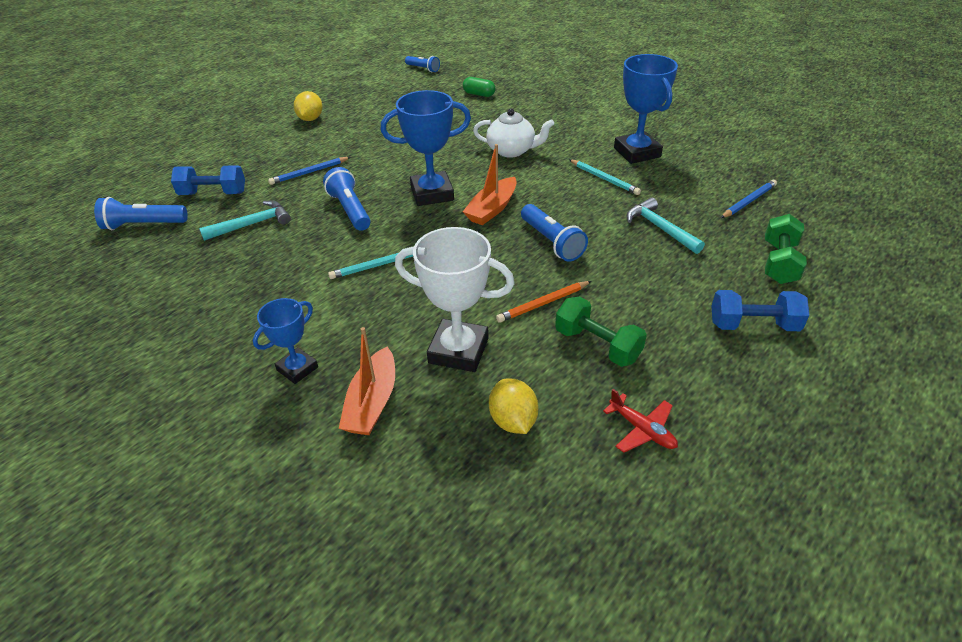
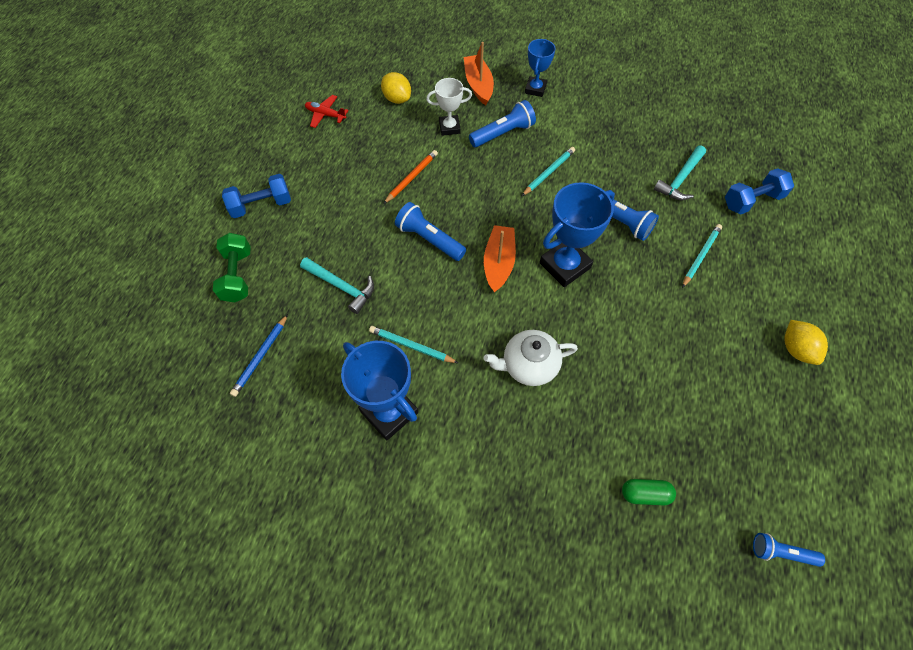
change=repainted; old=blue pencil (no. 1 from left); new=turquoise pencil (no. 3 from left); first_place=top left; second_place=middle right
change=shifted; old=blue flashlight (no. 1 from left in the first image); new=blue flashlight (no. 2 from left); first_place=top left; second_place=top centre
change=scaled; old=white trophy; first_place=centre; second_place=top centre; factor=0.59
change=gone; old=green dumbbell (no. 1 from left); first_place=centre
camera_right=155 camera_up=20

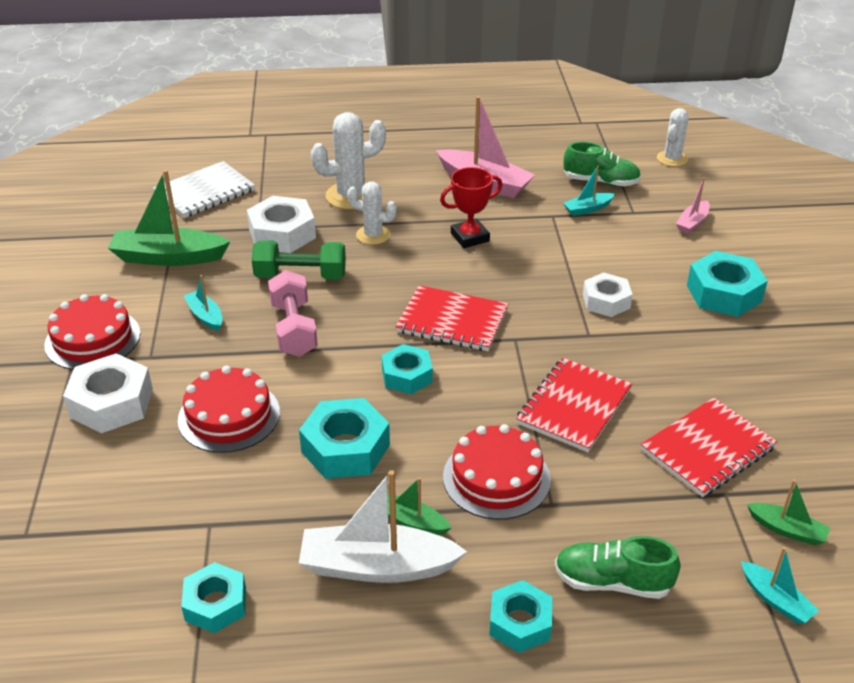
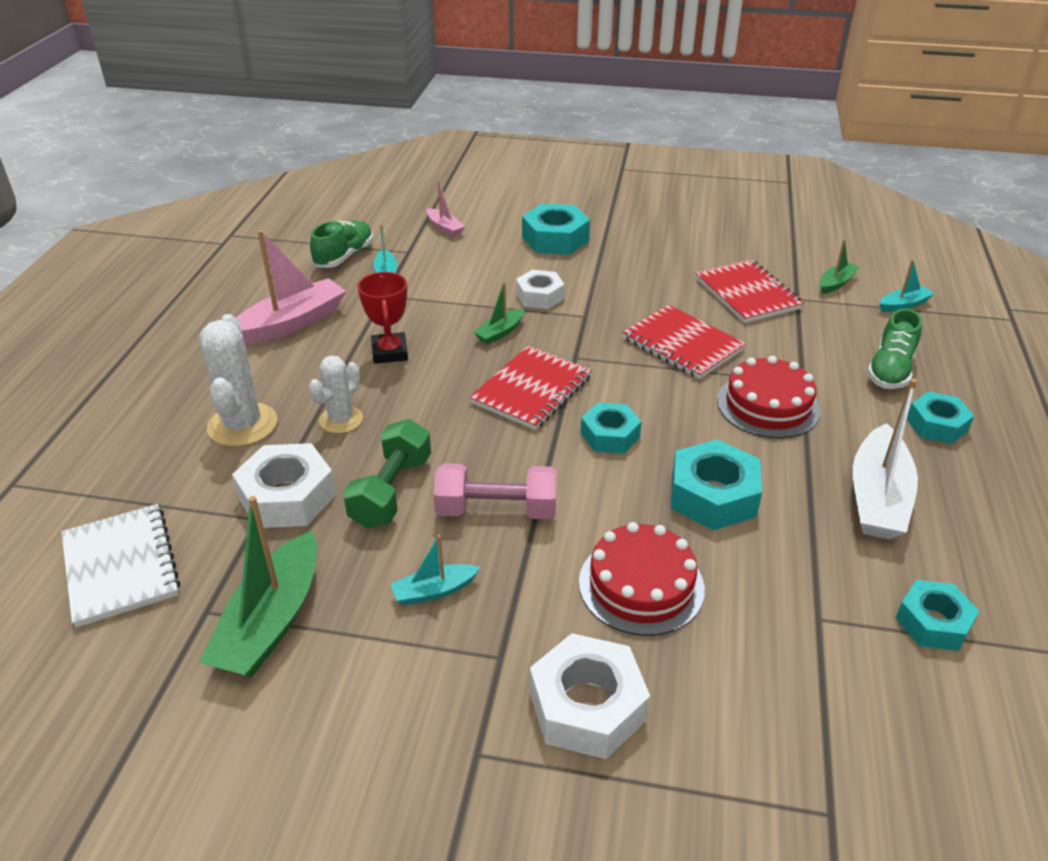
change=gone; old=white cactus (no. 3 from left); first_place=top right
change=gone; old=red cake (no. 1 from left); first_place=middle left
change=shifted; old=green boat (no. 2 from left); first_place=bottom centre; second_place=centre
camera_right=-75 camera_up=0

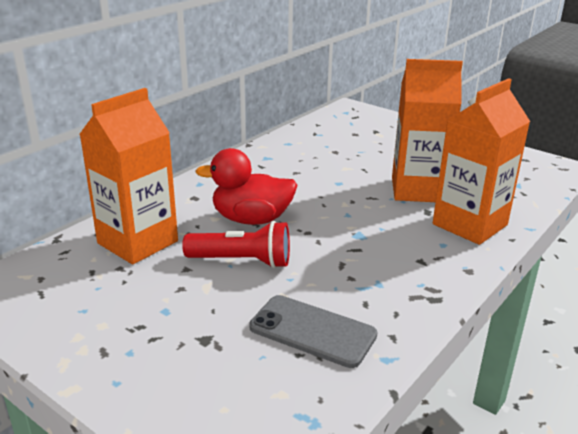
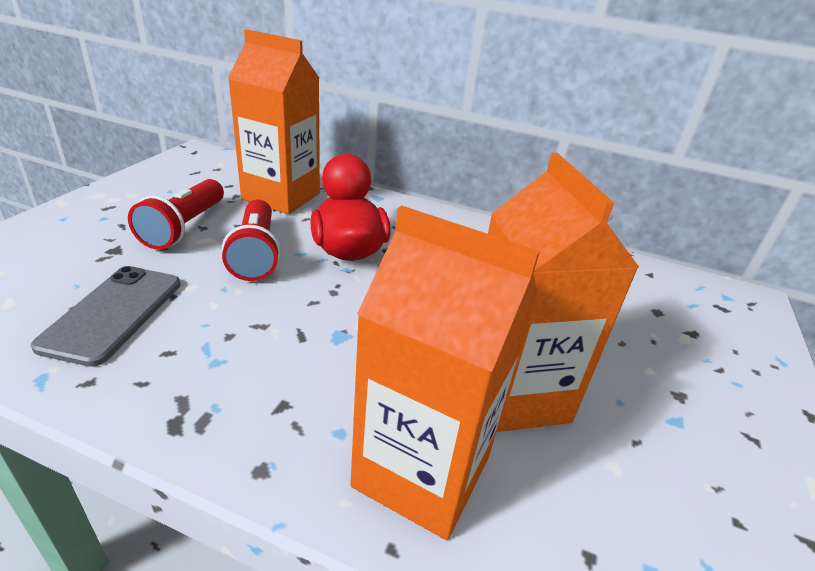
change=new; new=red flashlight (no. 1 from left); second_place=middle left
camera_right=70 camera_up=5

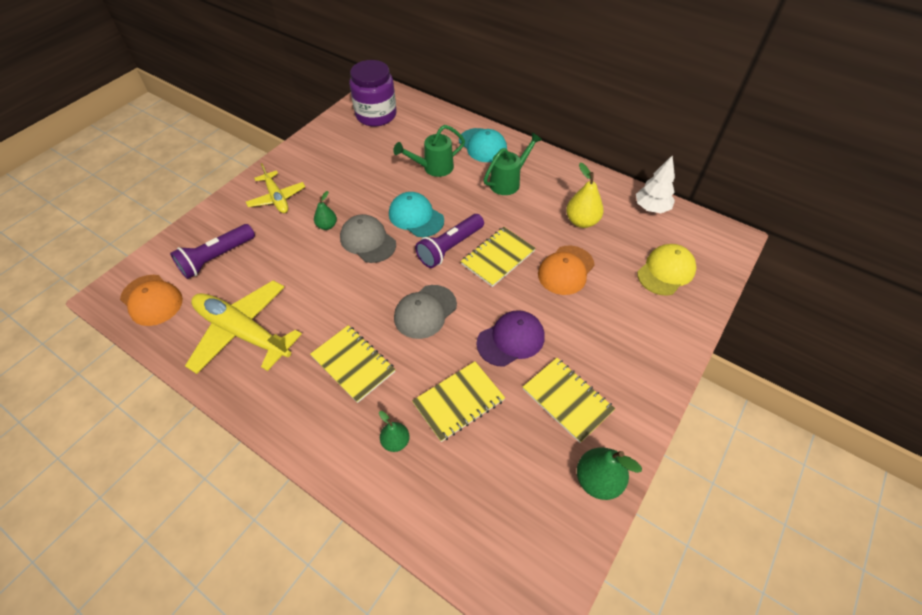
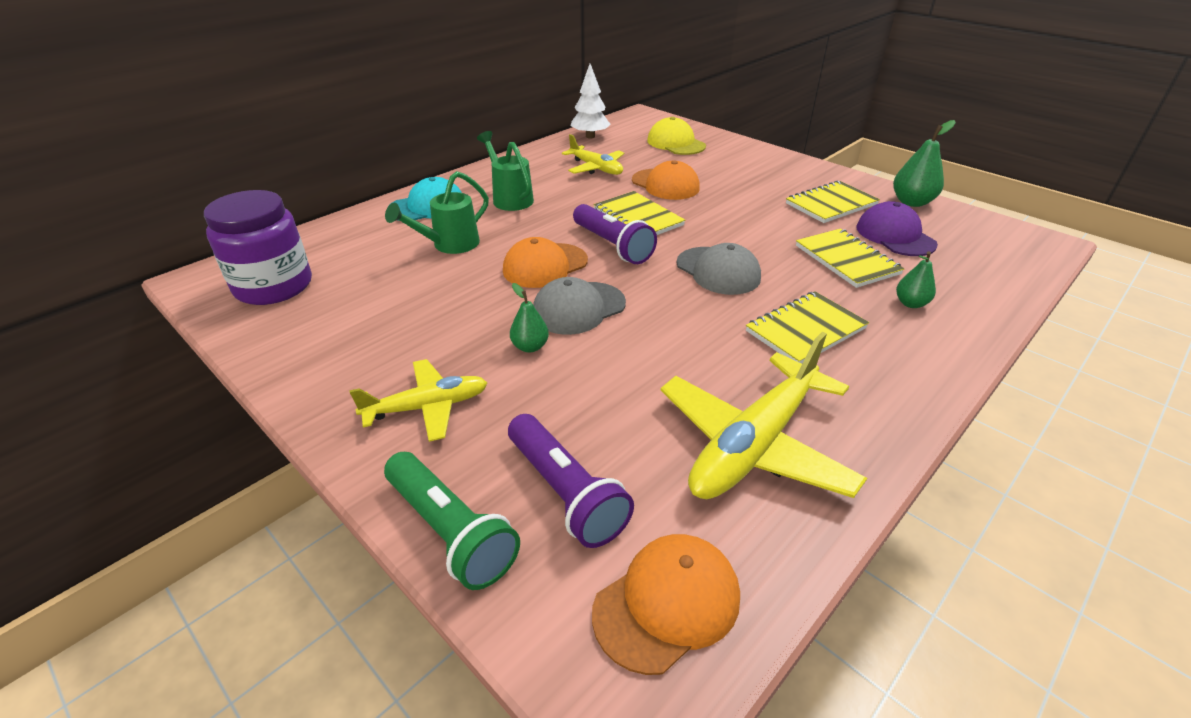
change=rotated; old=green watering can (no. 1 from left); first_place=top centre; second_place=top centre; degrees=60
change=swapped; old=yellow pear; new=yellow plane (no. 2 from left); first_place=top centre; second_place=top centre
change=repainted; old=turquoise cap (no. 1 from left); new=orange cap (no. 1 from left); first_place=centre; second_place=centre
change=shifted; old=purple cap; first_place=centre; second_place=top right
change=new; new=green flashlight; second_place=bottom centre
camera_right=-80 camera_up=-15

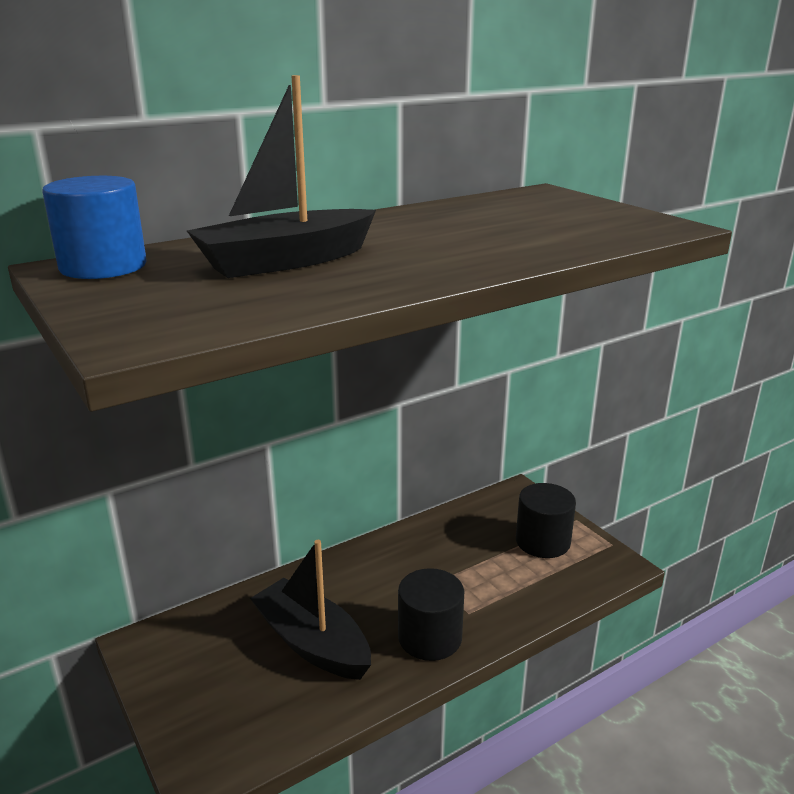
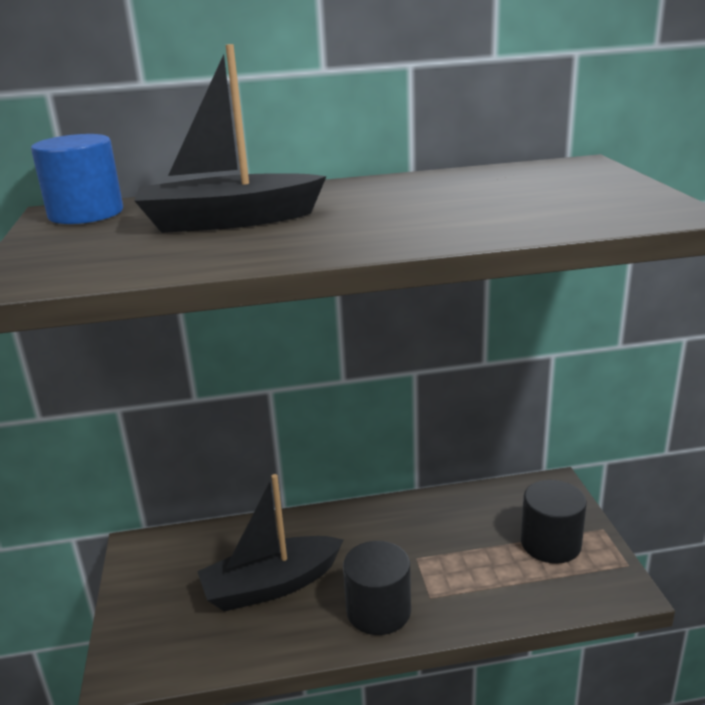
change=rotated; old=black boat (no. 2 from left); first_place=bottom centre; second_place=bottom centre; degrees=-90
camera_right=25 camera_up=0

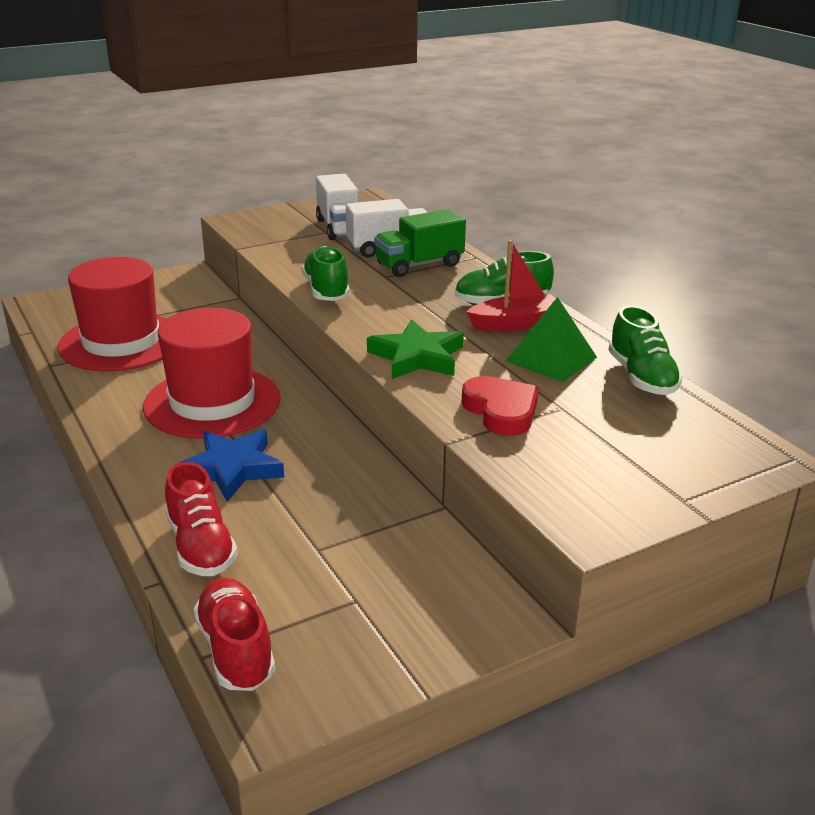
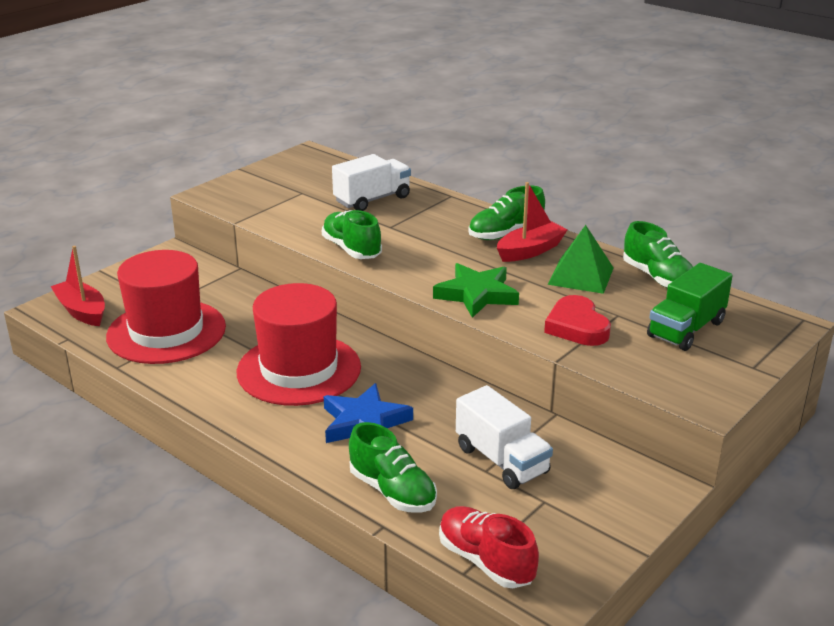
change=shifted; old=white truck (no. 1 from left in the first image); new=white truck (no. 2 from left); first_place=top centre; second_place=bottom centre
change=shifted; old=green truck; first_place=top centre; second_place=middle right
change=rotated; old=red heart; first_place=centre; second_place=middle right; degrees=-150
change=repainted; old=red shoe (no. 1 from left); new=green shoe (no. 2 from left); first_place=middle left; second_place=bottom centre
change=new; new=red boat (no. 1 from left); second_place=middle left
camera_right=-20 camera_up=0

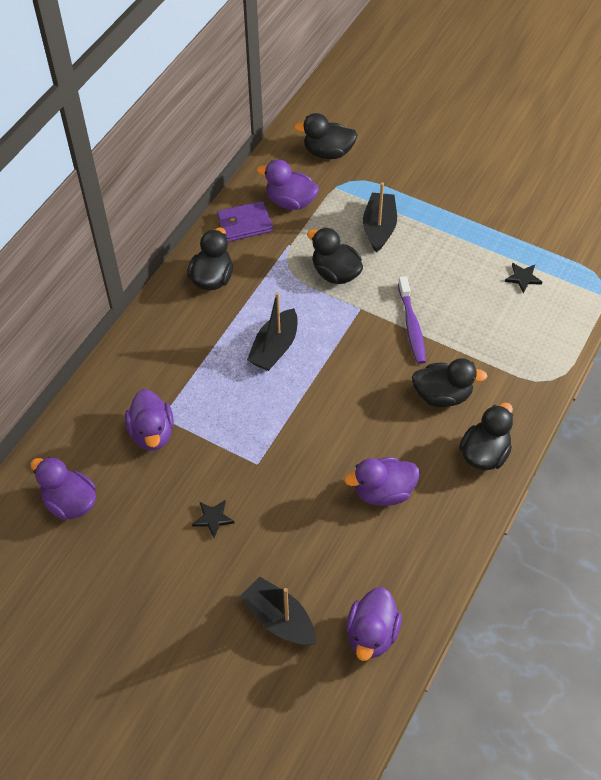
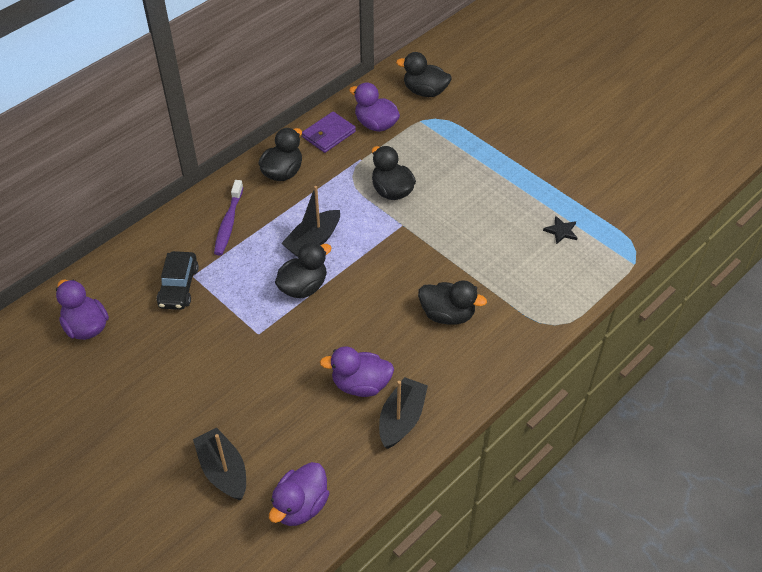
change=shifted; old=black boat (no. 3 from left); first_place=top centre; second_place=bottom centre
change=rotated; old=purple wallet; first_place=top centre; second_place=top centre; degrees=-45
change=shifted; old=purple toothbrush; first_place=middle right; second_place=middle left
change=swapped; old=purple duck (no. 2 from left); new=black car; first_place=middle left; second_place=middle left
change=shifted; old=black duck (no. 5 from left in the first image); new=black duck (no. 2 from left); first_place=middle right; second_place=centre
change=gone; old=black star (no. 1 from left); first_place=centre
camera_right=15 camera_up=-5

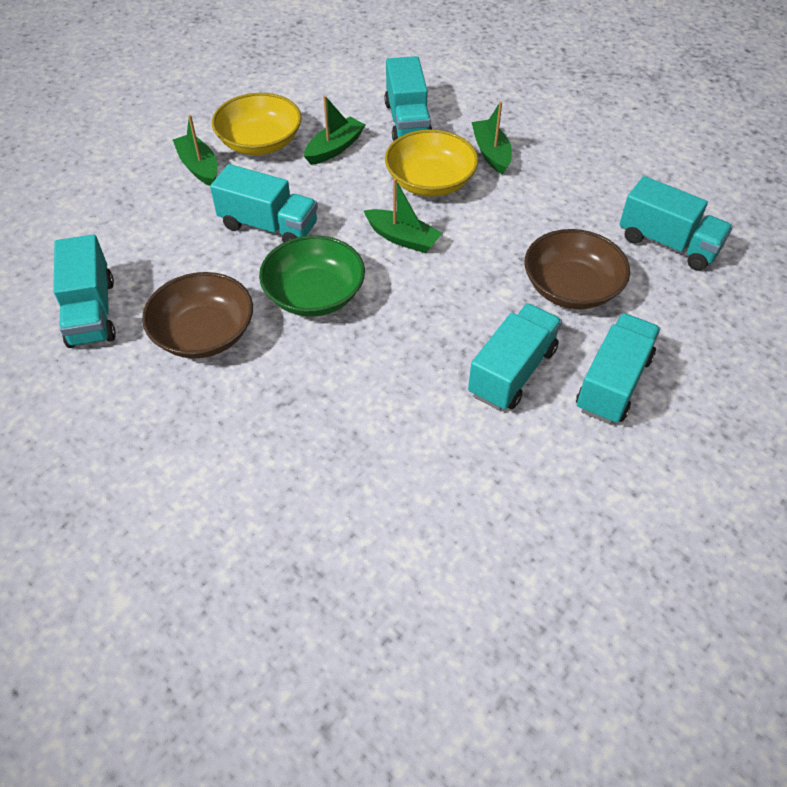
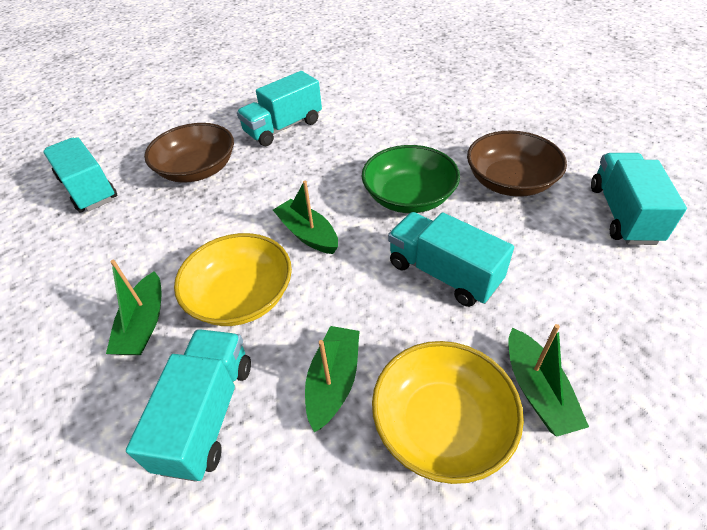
change=rotated; old=green boat (no. 2 from left in the first image); first_place=top centre; second_place=bottom centre; degrees=135
change=gone; old=turquoise truck (no. 5 from left); first_place=middle right
camera_right=-160 camera_up=-5

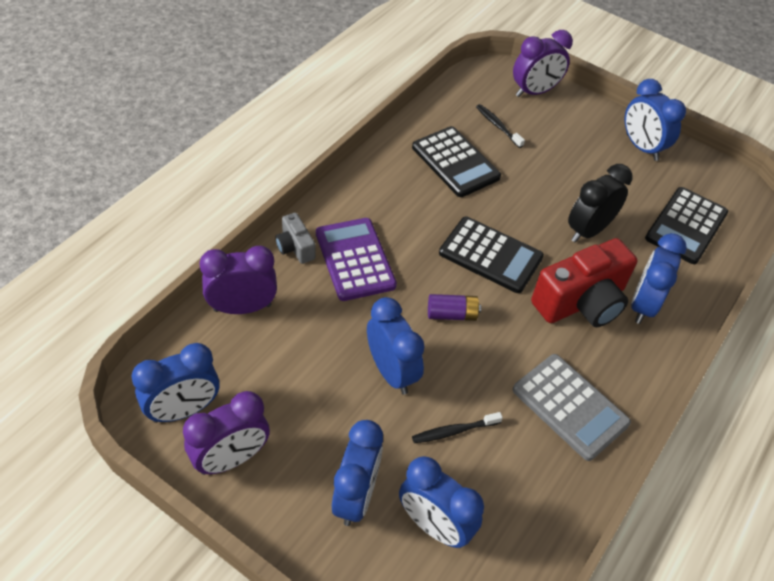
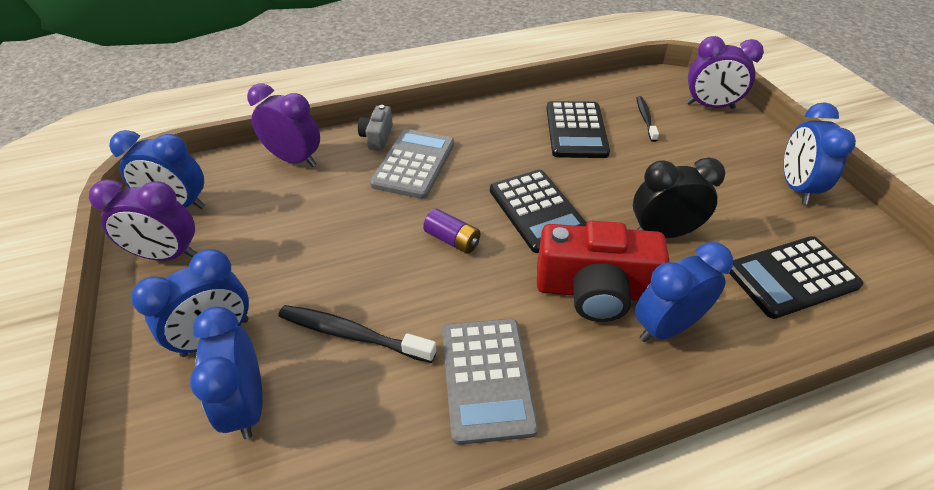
change=repainted; old=purple calculator; new=grey calculator (no. 1 from left); first_place=centre; second_place=centre
change=gone; old=blue clock (no. 3 from left); first_place=centre
change=scaled; old=black toothbrush (no. 1 from left); first_place=bottom centre; second_place=bottom centre; factor=1.6
camera_right=40 camera_up=-5

